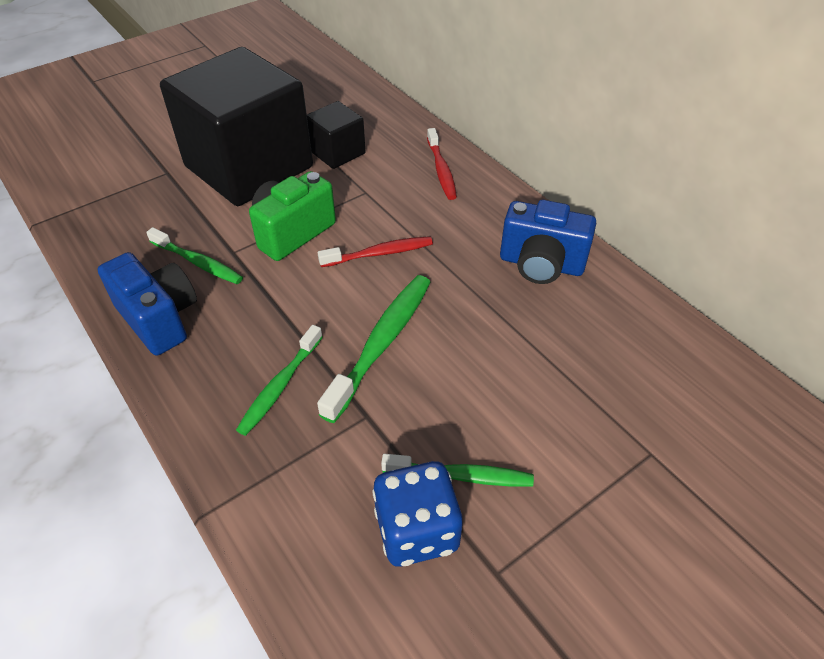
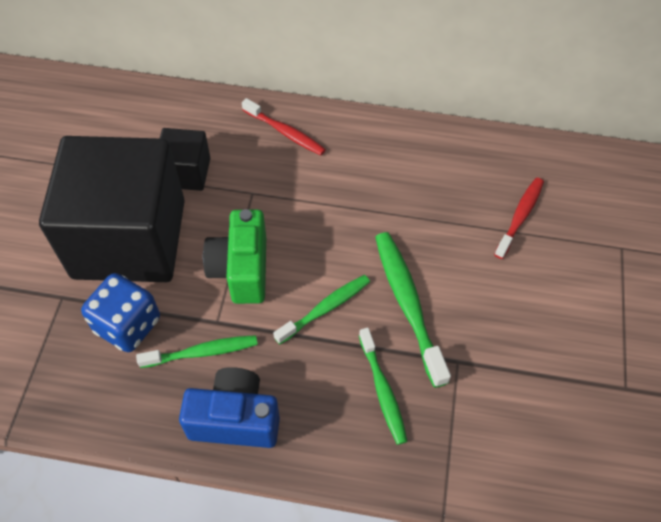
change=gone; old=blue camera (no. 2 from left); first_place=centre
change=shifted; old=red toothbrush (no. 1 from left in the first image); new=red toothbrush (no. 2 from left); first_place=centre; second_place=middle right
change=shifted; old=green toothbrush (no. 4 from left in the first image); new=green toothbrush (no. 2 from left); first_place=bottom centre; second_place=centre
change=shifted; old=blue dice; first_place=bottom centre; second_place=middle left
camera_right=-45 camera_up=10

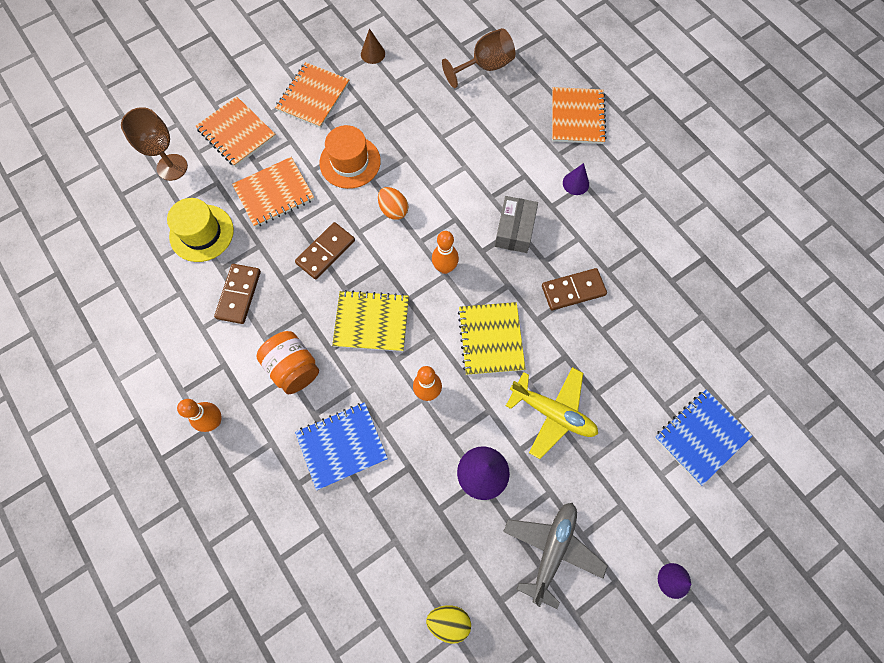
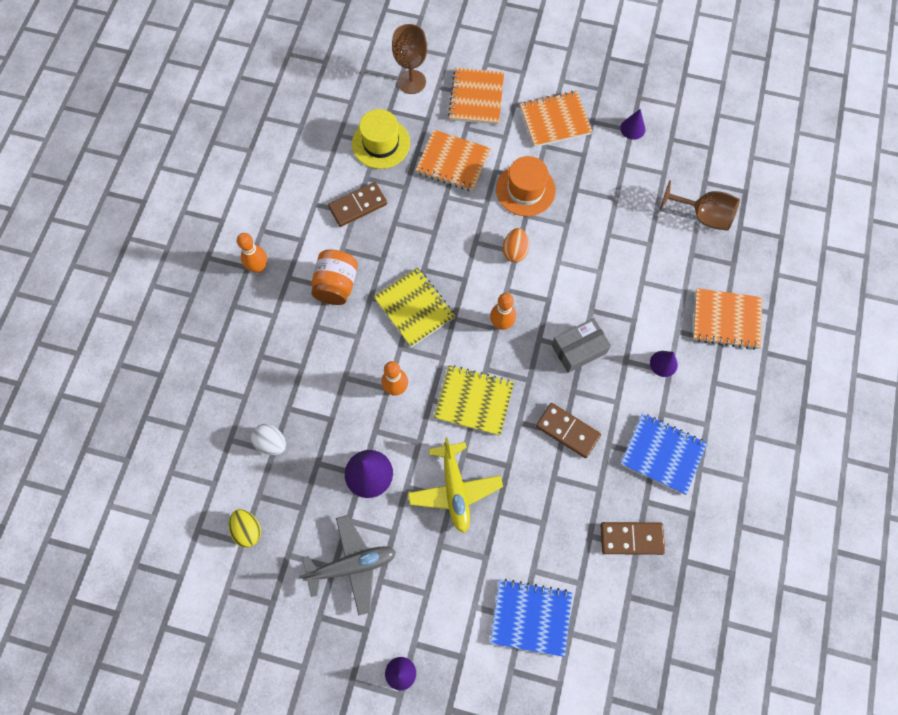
change=repainted; old=brown cone; new=purple cone (no. 3 from left); first_place=top centre; second_place=top right
change=rotated; old=orange notebook (no. 4 from left); first_place=top centre; second_place=middle right; degrees=45
change=shifted; old=brown domino (no. 2 from left in the first image); new=brown domino (no. 3 from left); first_place=centre; second_place=bottom right
change=rotated; old=yellow notebook (no. 2 from left); first_place=centre; second_place=centre; degrees=60
change=shifted; old=blue notebook (no. 1 from left in the first image); new=blue notebook (no. 2 from left); first_place=bottom centre; second_place=middle right
change=new; new=white egg; second_place=middle left
camera_right=50 camera_up=0

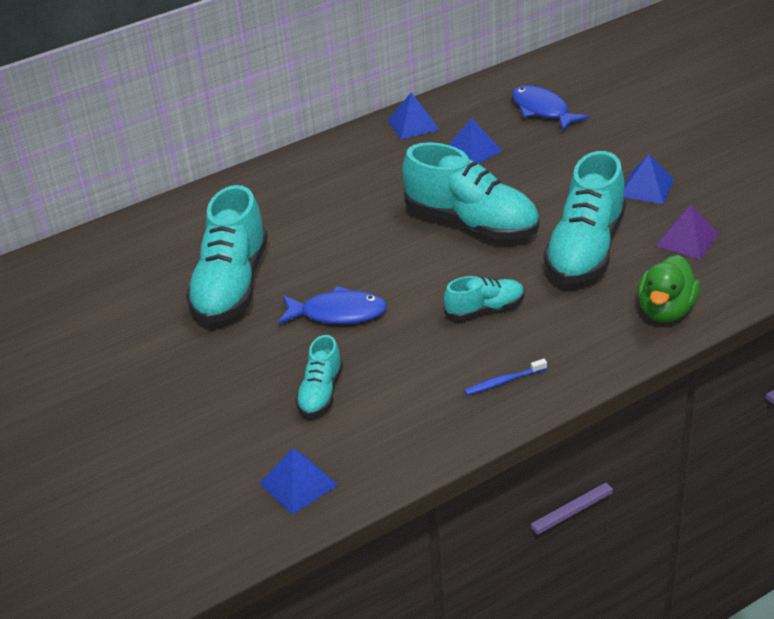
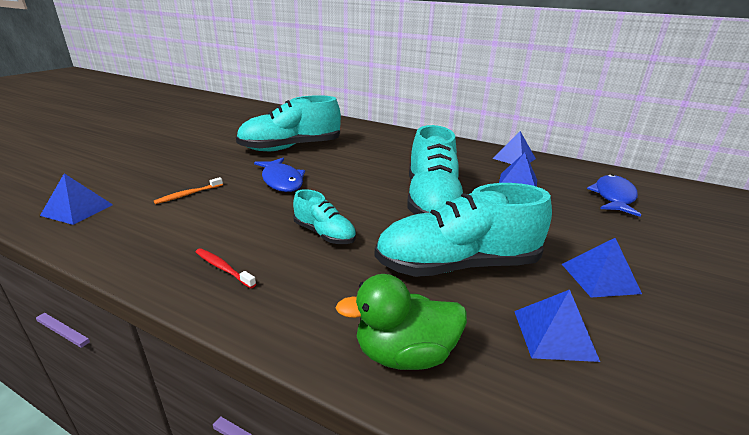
change=repainted; old=purple pyramid; new=blue pyramid (no. 4 from left); first_place=middle right; second_place=bottom right
change=swapped; old=turquoise shoe (no. 2 from left); new=orange toothbrush; first_place=centre; second_place=middle left
change=repainted; old=blue toothbrush; new=red toothbrush; first_place=centre; second_place=middle left
camera_right=55 camera_up=-10

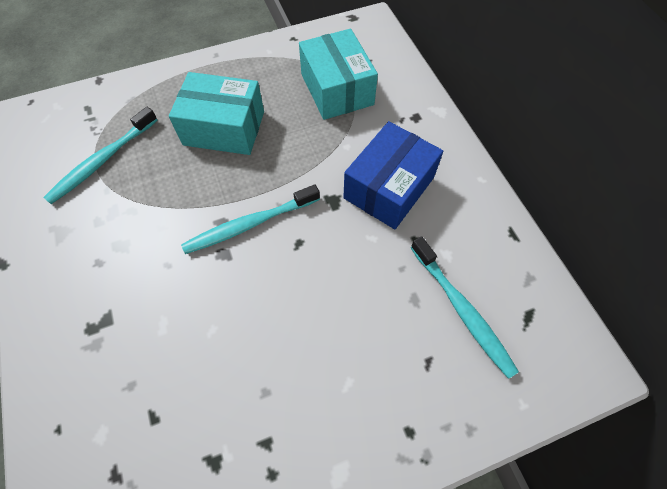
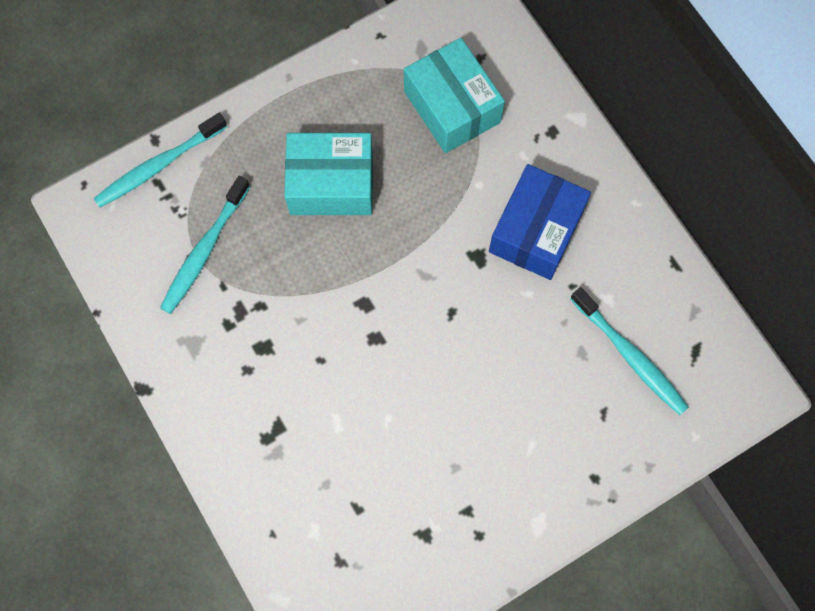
change=shifted; old=turquoise toothbrush (no. 2 from left in the first image); new=turquoise toothbrush (no. 1 from left); first_place=centre; second_place=top left
camera_right=-10 camera_up=10

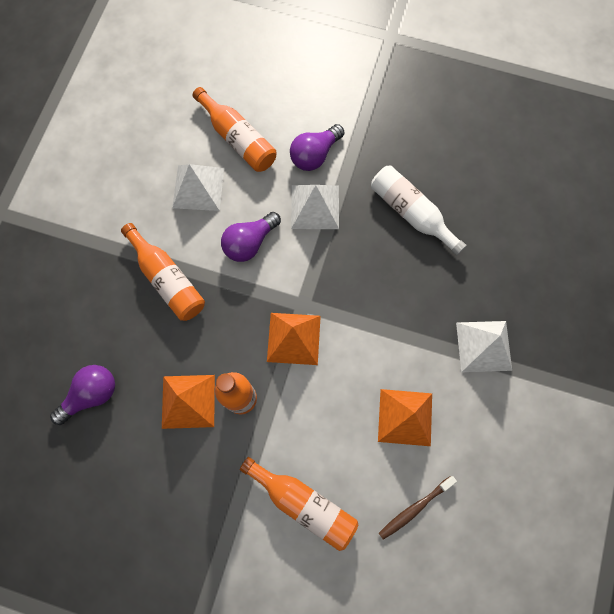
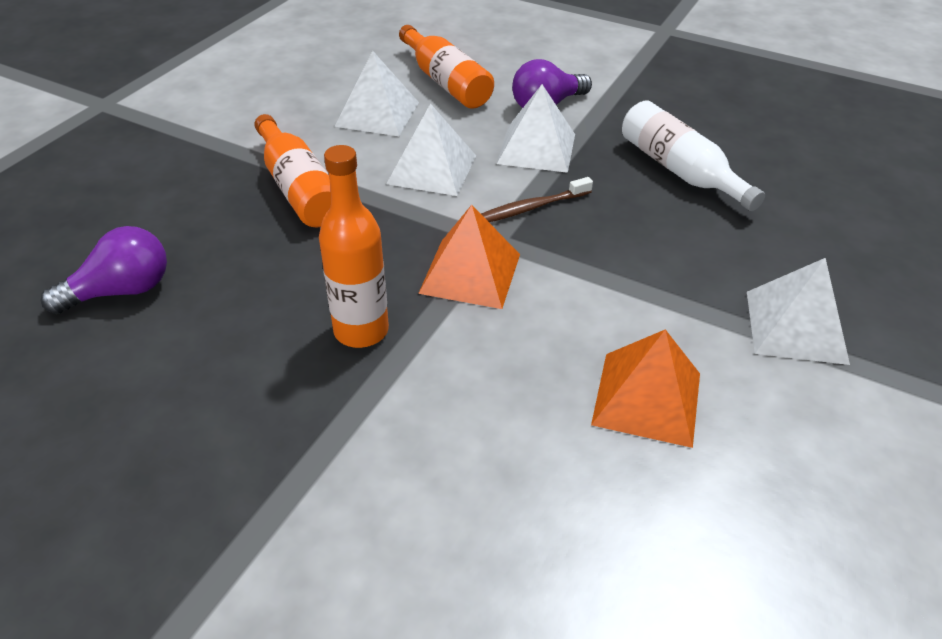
change=swapped; old=purple light bulb (no. 2 from left); new=white pyramid (no. 2 from left); first_place=centre; second_place=top centre
change=gone; old=orange pyramid (no. 1 from left); first_place=middle left
change=gone; old=orange bottle (no. 4 from left); first_place=bottom centre
change=shifted; old=brown toothbrush; first_place=bottom right; second_place=top centre
camera_right=10 camera_up=-30

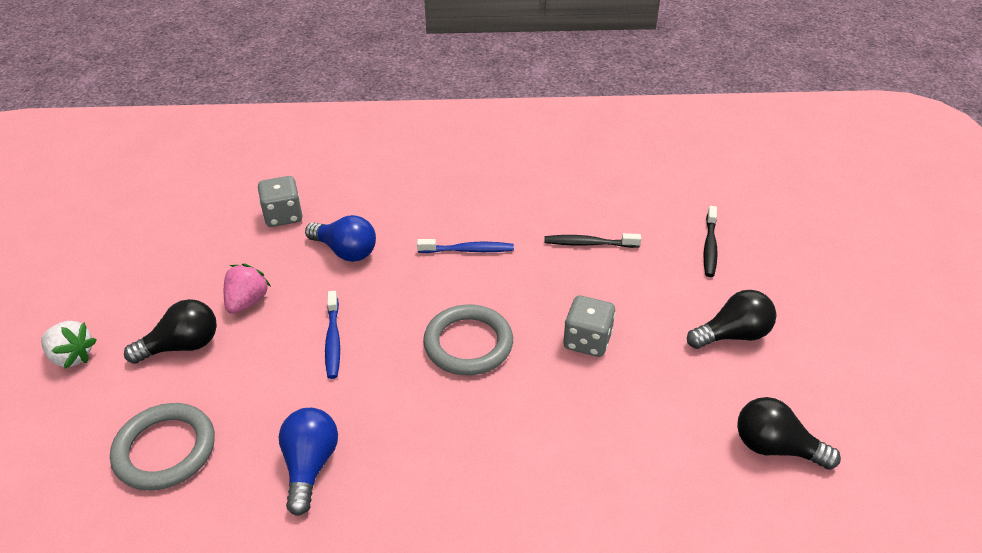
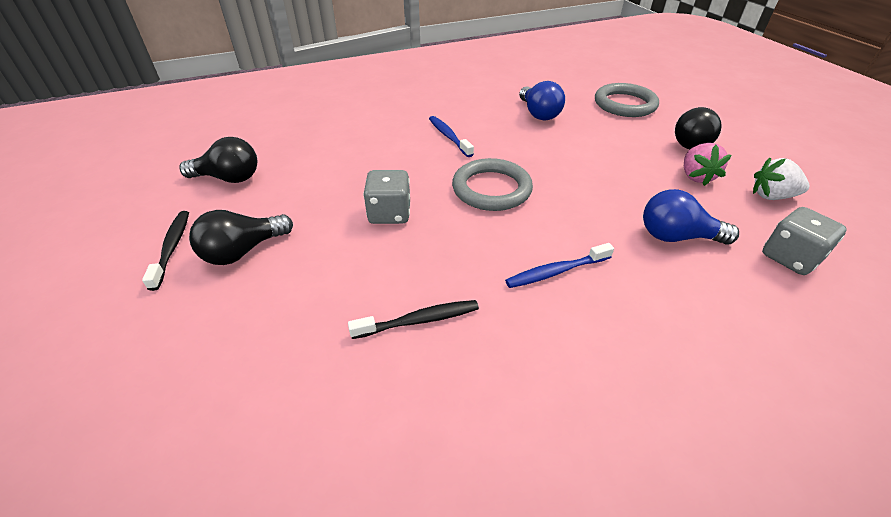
change=shifted; old=black toothbrush (no. 2 from left in the first image); new=black toothbrush (no. 1 from left); first_place=middle right; second_place=middle left
change=shifted; old=blue toothbrush (no. 1 from left); first_place=centre; second_place=top centre
change=shifted; old=white strawberry; first_place=middle left; second_place=middle right
camera_right=160 camera_up=0

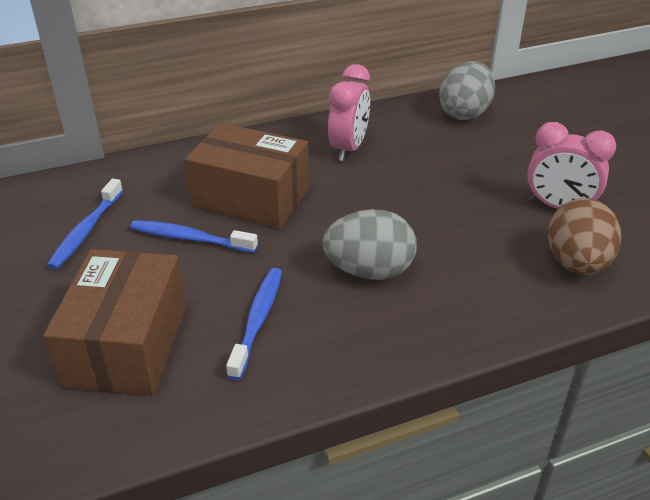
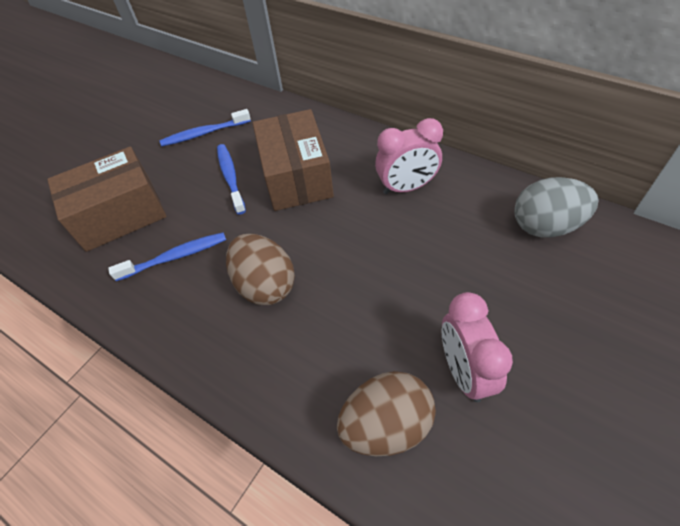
change=repainted; old=grey egg (no. 1 from left); new=brown egg (no. 1 from left); first_place=centre; second_place=centre
camera_right=60 camera_up=15

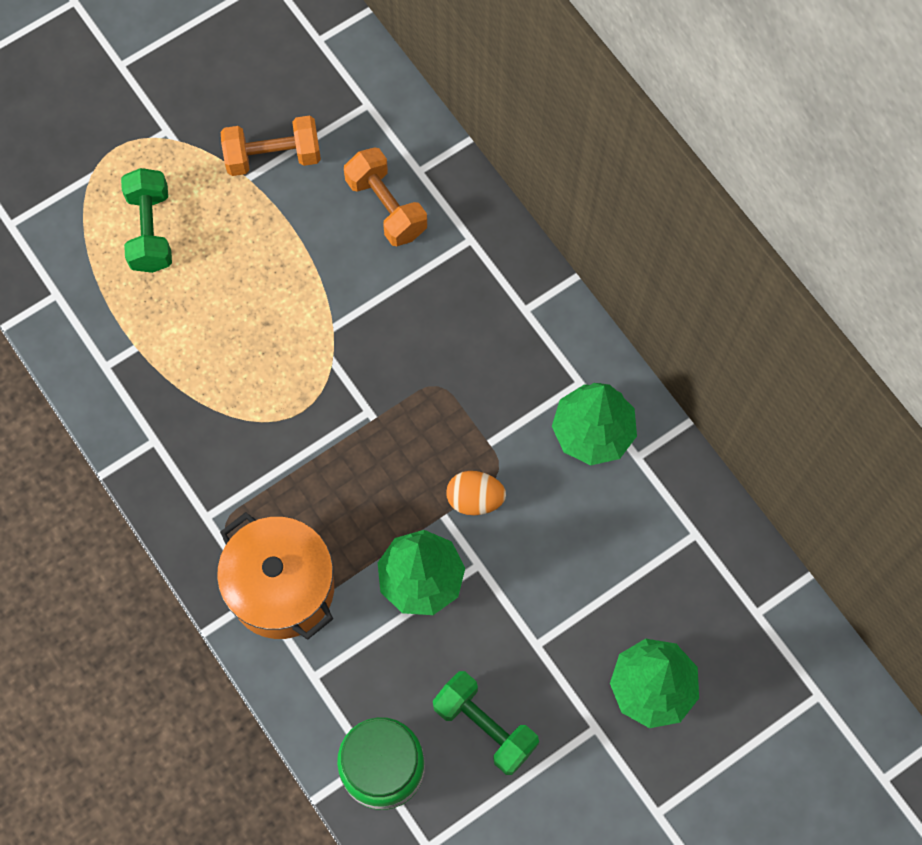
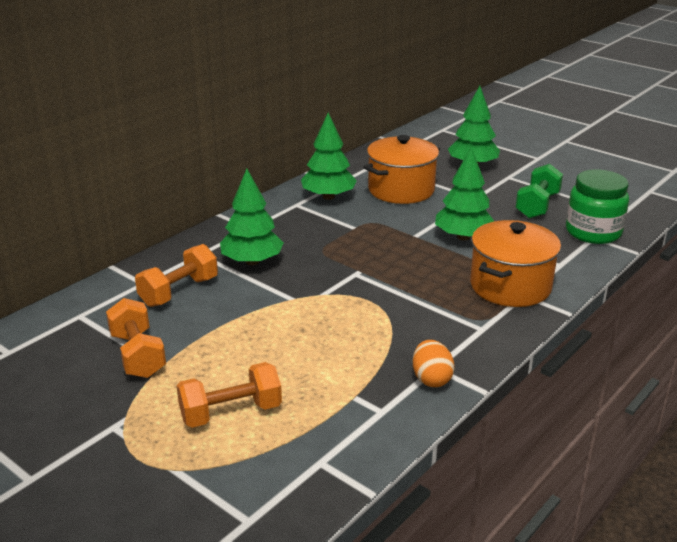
change=repainted; old=green dumbbell (no. 1 from left); new=orange dumbbell (no. 3 from left); first_place=top left; second_place=bottom centre
change=shifted; old=orange egg; first_place=centre; second_place=bottom centre
change=new; new=orange pot (no. 1 from left); second_place=top centre
change=new; new=green tree (no. 1 from left); second_place=centre
camera_right=-105 camera_up=-40

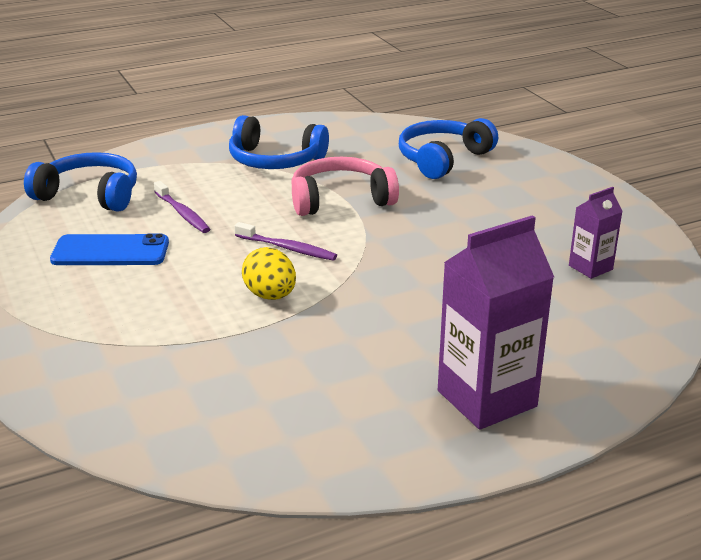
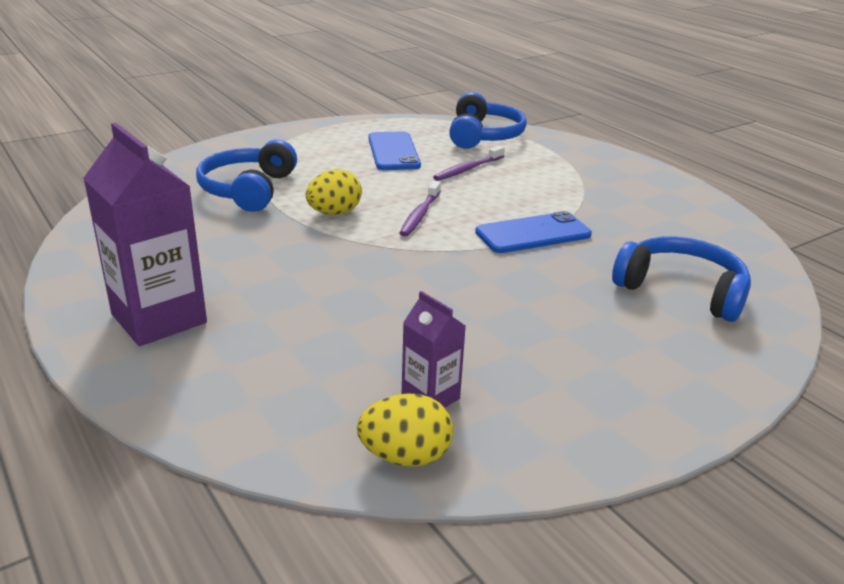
change=shifted; old=blue headphones (no. 2 from left in the first image); new=blue headphones (no. 1 from left); first_place=top centre; second_place=top left
change=swapped; old=pink headphones; new=blue phone (no. 2 from left); first_place=top centre; second_place=centre
change=new; new=yellow egg (no. 2 from left); second_place=bottom centre
camera_right=80 camera_up=0

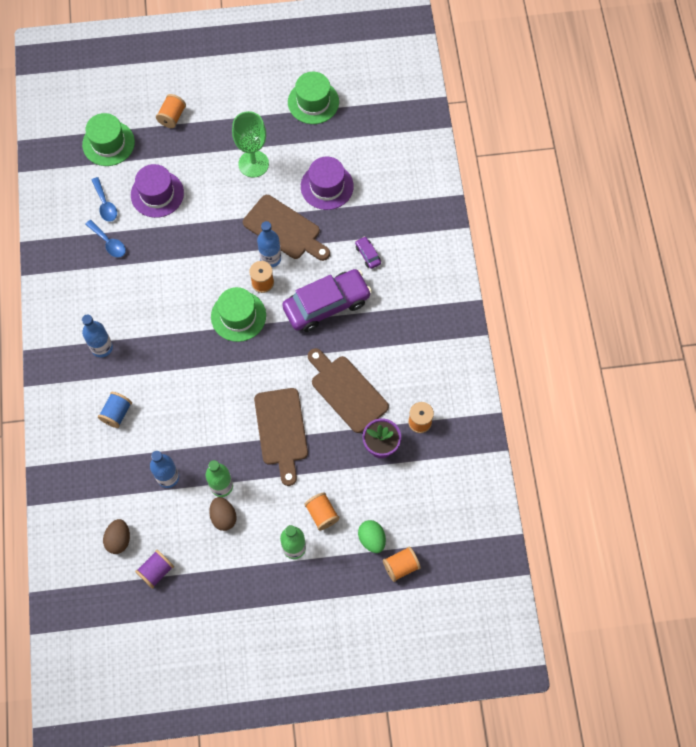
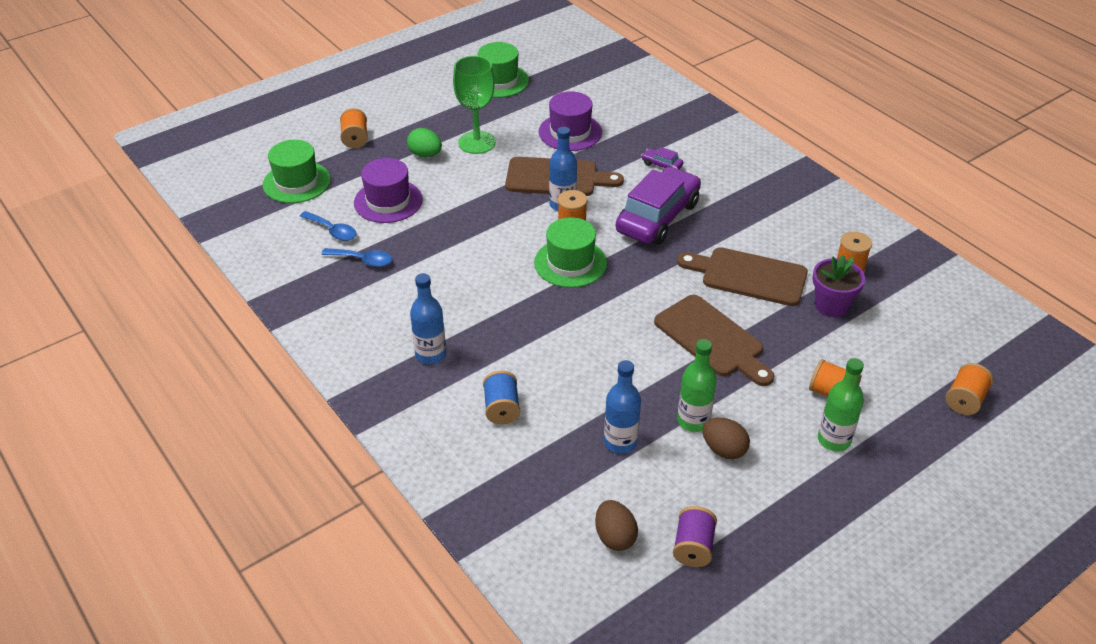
change=shifted; old=green egg; first_place=bottom centre; second_place=top centre
camera_right=-30 camera_up=-25

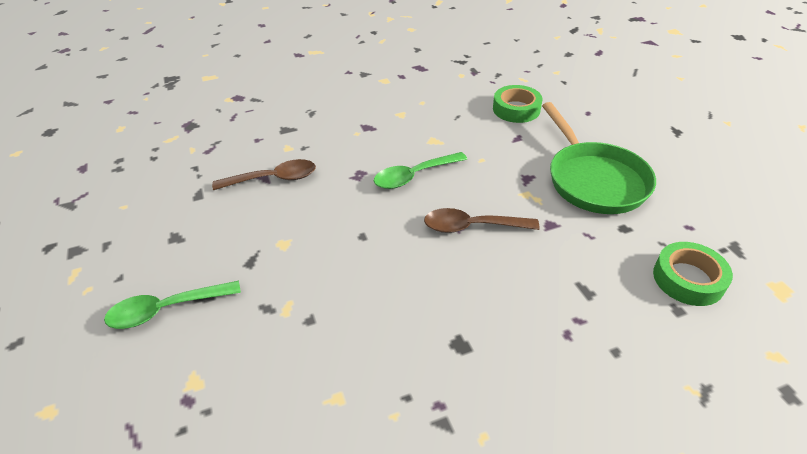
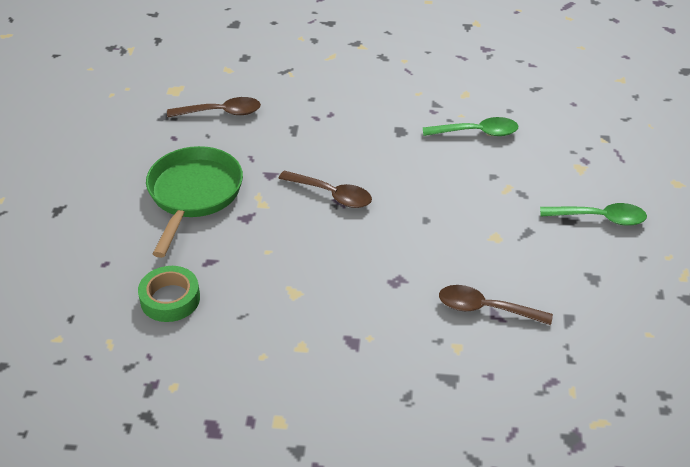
change=shifted; old=green spoon (no. 2 from left in the first image); new=green spoon (no. 1 from left); first_place=centre; second_place=top right
change=swapped; old=green tape (no. 2 from left); new=brown spoon (no. 1 from left); first_place=middle right; second_place=top left
camera_right=-155 camera_up=0

